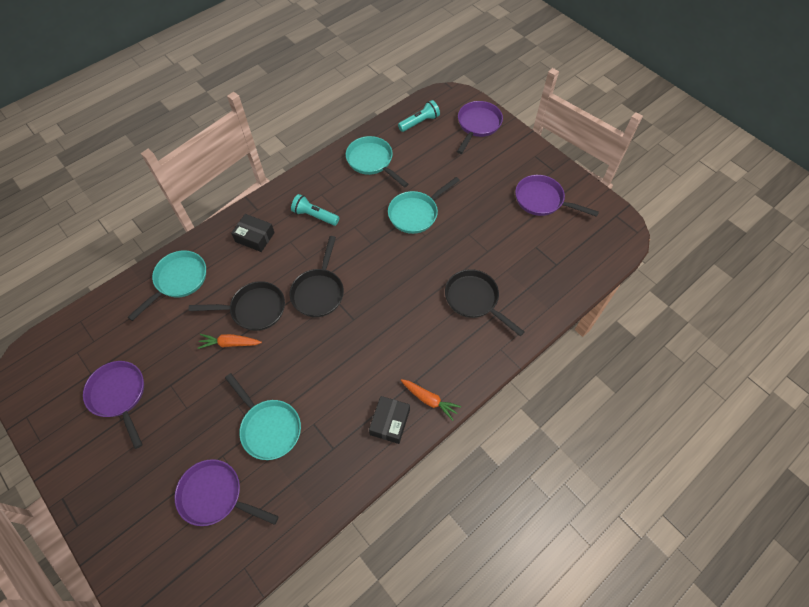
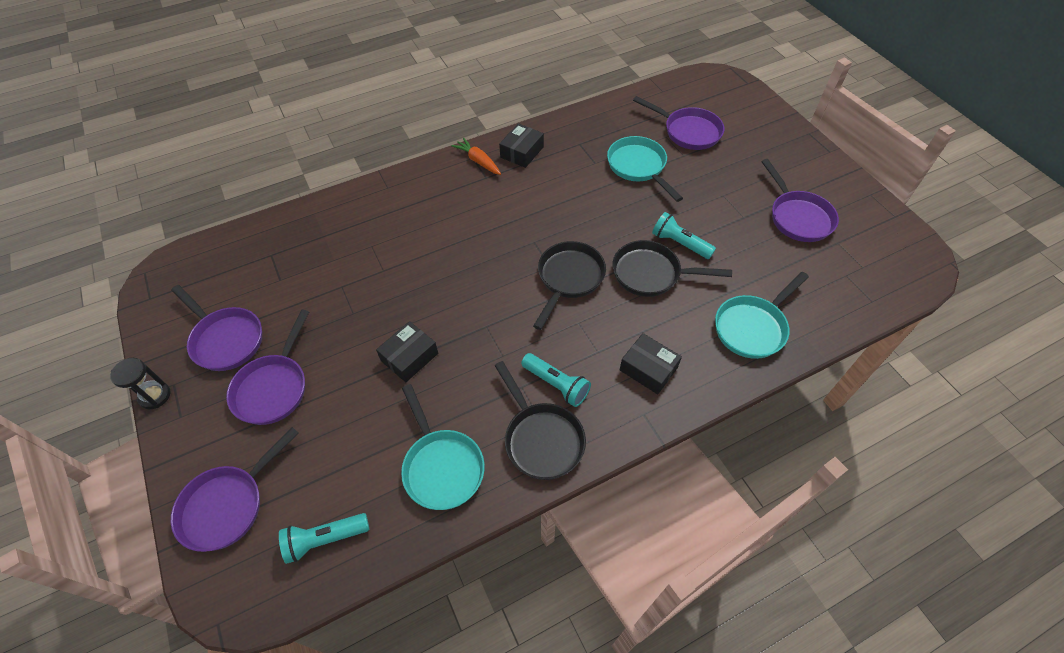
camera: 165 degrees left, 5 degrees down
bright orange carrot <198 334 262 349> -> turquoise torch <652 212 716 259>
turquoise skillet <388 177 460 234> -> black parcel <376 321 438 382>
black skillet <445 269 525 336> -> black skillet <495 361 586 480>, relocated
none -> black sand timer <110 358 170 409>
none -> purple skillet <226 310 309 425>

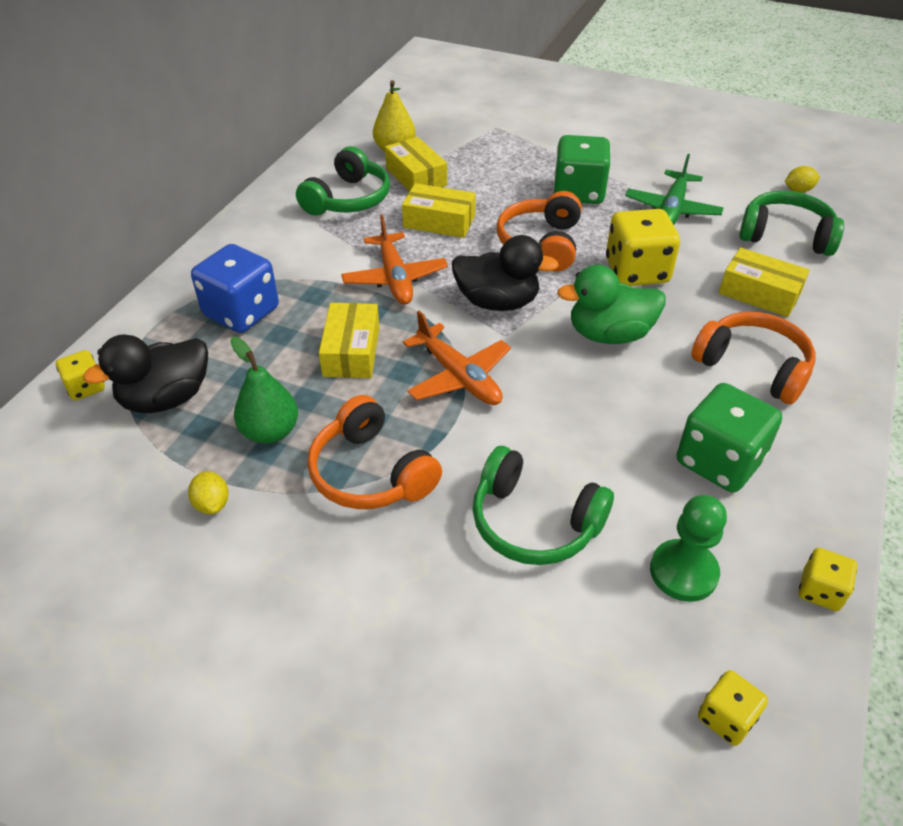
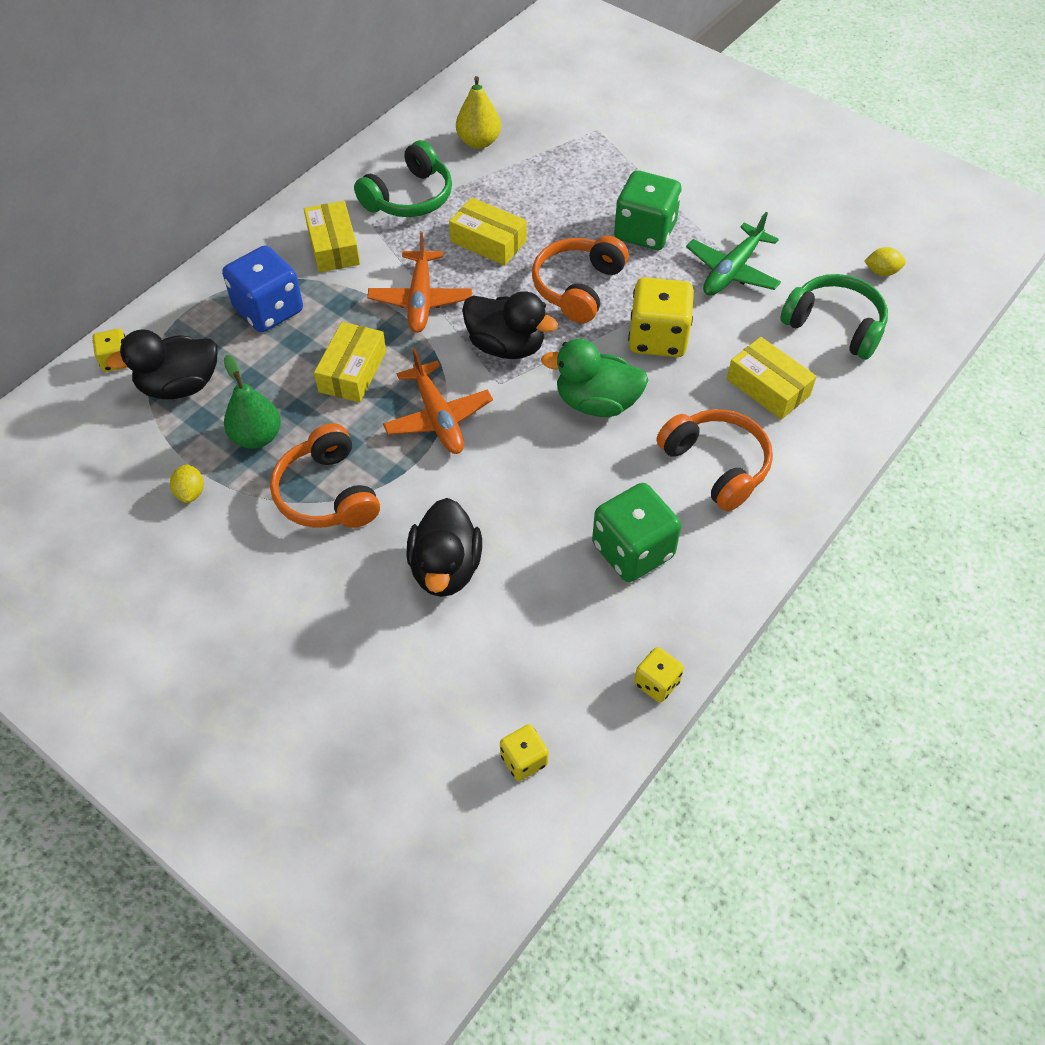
camera: 15 degrees right, 10 degrees up
golden parcel <385 137 447 191> -> golden parcel <304 201 360 273>, relocated
emerald over-ear headphones <473 446 614 565> -> black duck <406 498 482 597>
emerald chess pawn <650 495 727 602> -> none

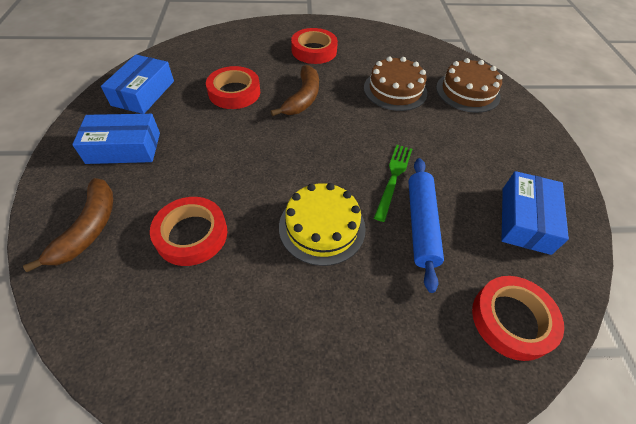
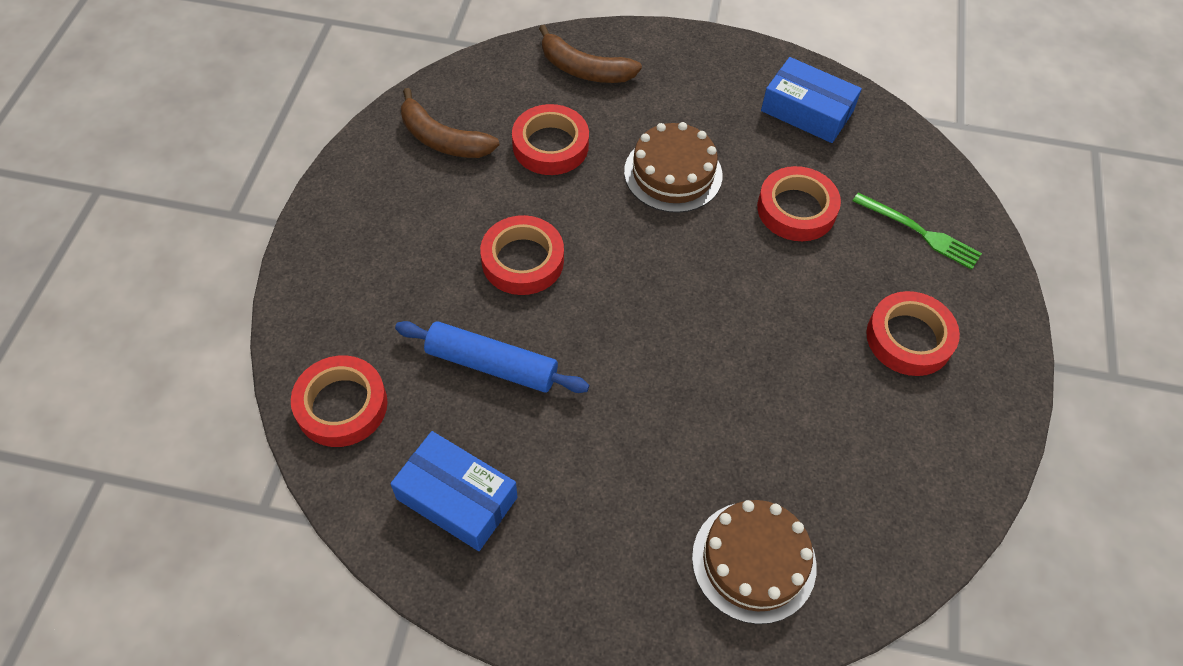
camera: 105 degrees right, 5 degrees up
cobalt parcel <72 114 160 164> -> none
russet toy banana <271 65 319 116> -> russet toy banana <401 88 499 158>, relocated
golden layer cake <279 183 366 266> -> scarlet tape <480 215 564 295>
russet layer cake <364 56 427 111> -> russet layer cake <624 122 723 213>, relocated
emerald dinner fork <374 145 412 222> -> emerald dinner fork <853 192 982 270>, relocated

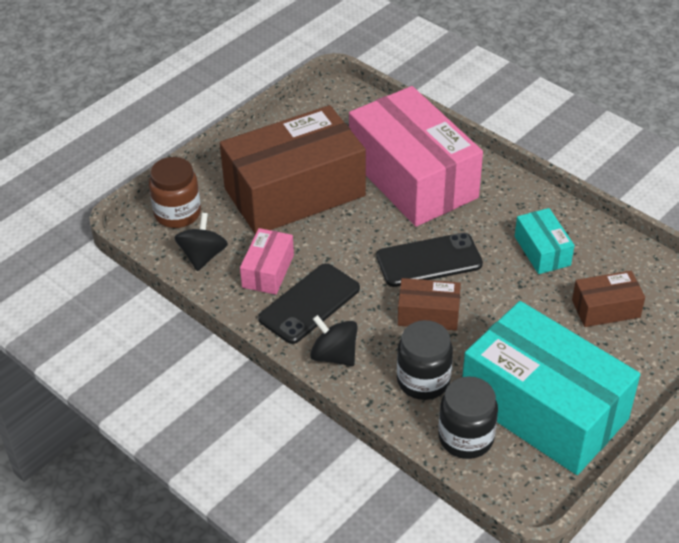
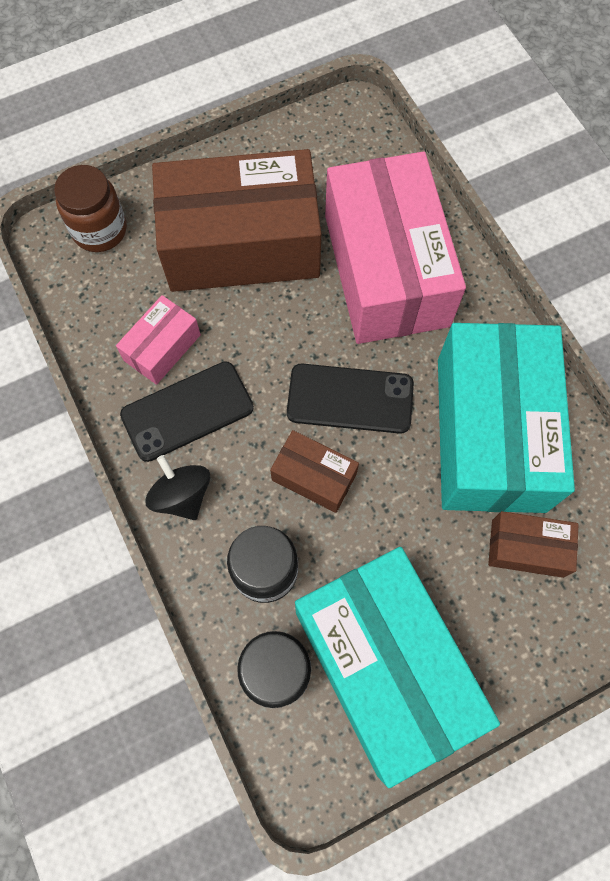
camera: 20 degrees right, 25 degrees up
black spinning top <174 213 228 271> -> none
turquoise parcel <515 208 575 274> -> turquoise parcel <438 323 575 513>, x2.25

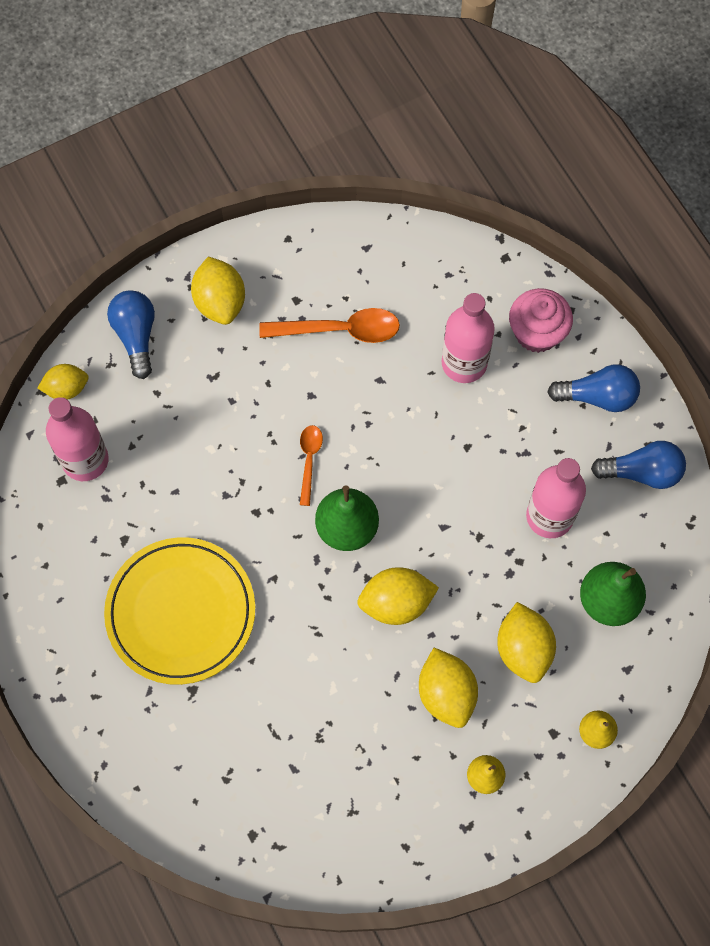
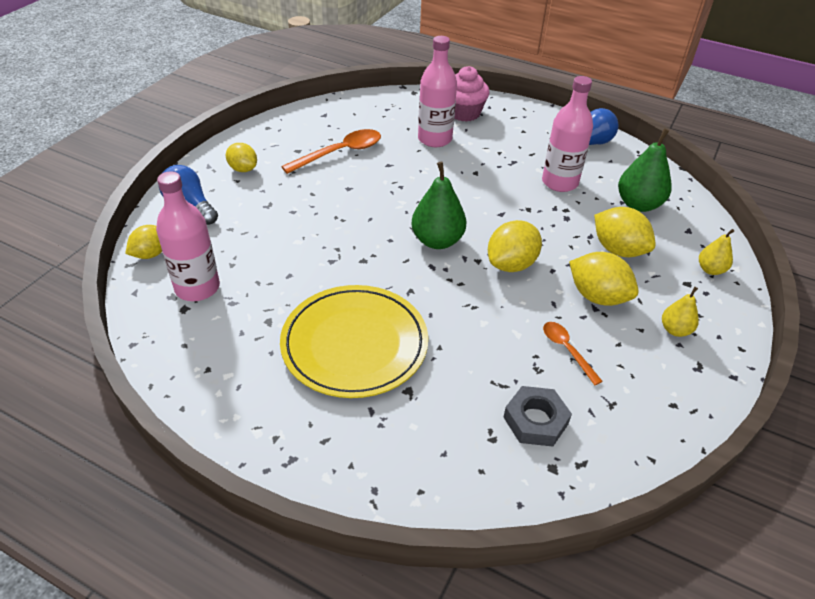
camera: 35 degrees left, 25 degrees down
golden toy lemon <191 257 245 325> -> golden toy lemon <226 143 257 172>, x0.66
bright orange tablespoon <300 425 323 506> -> bright orange tablespoon <543 322 603 385>, relocated
cobalt lightbulb <547 365 640 412> -> none
none -> gray hexagon nut <503 386 572 447>

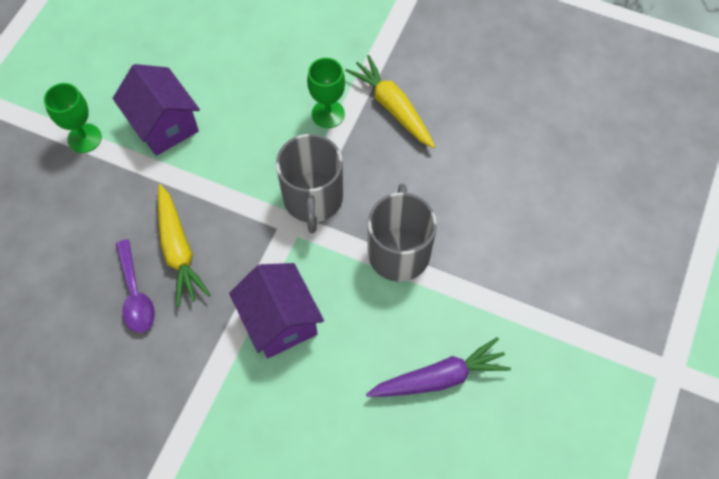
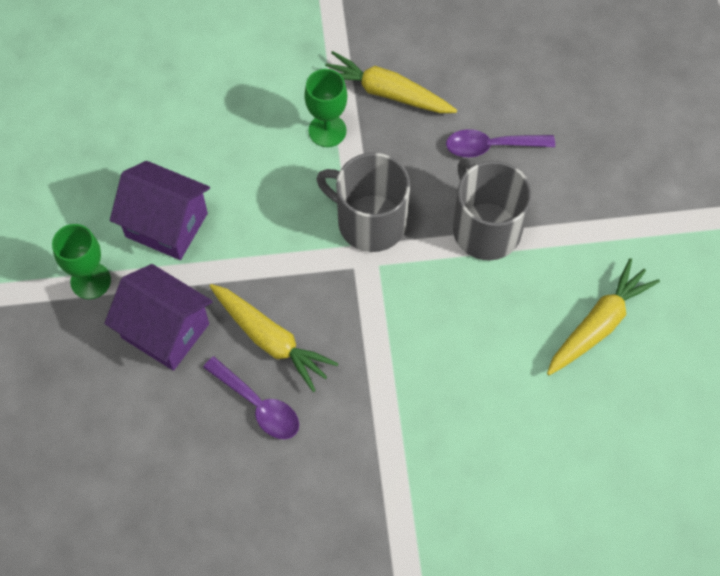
camera: 30 degrees left, 0 degrees up
purple house <229 263 324 359> -> purple house <104 264 213 371>, relocated
gray tea mug <276 134 343 233> -> gray tea mug <316 153 410 252>, 150 degrees clockwise
purple carrot <366 337 511 397> -> golden carrot <547 258 660 375>
none -> purple tablespoon <446 129 555 157>

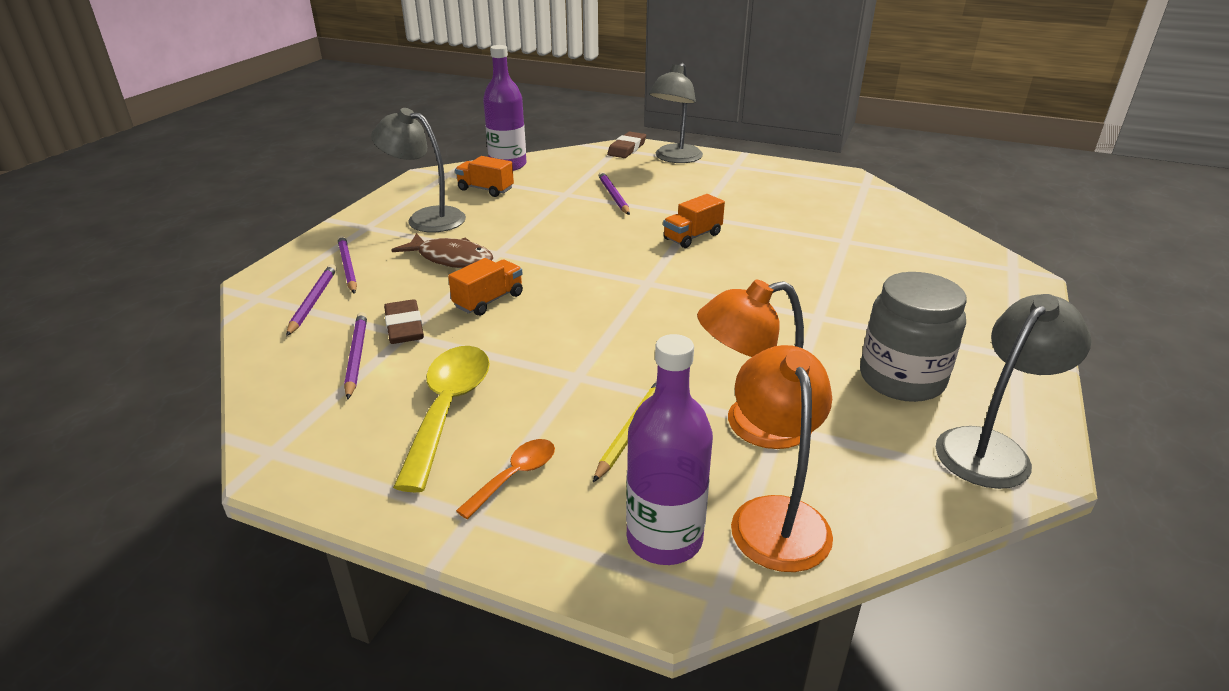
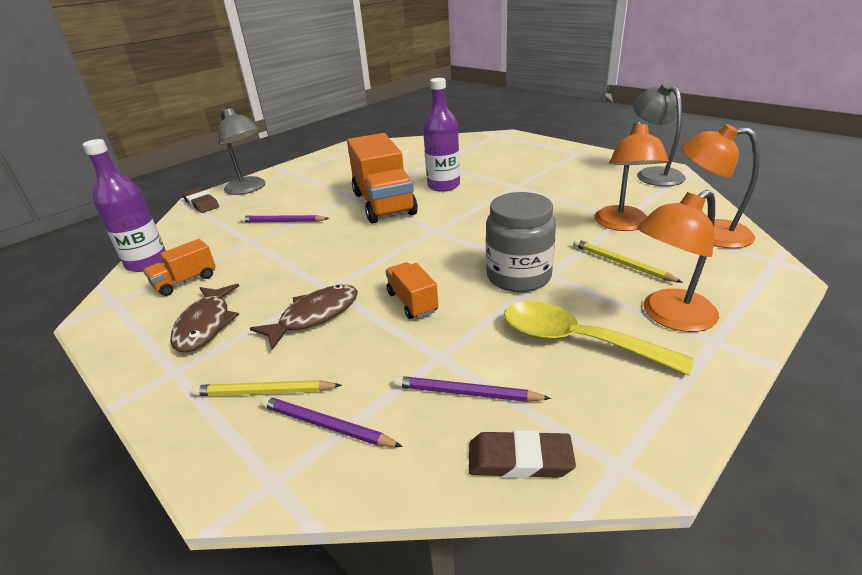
camera: 65 degrees left, 0 degrees up
purple wooden pencil <337 235 357 294> -> golden wooden pencil <191 380 342 396>
gray desk lamp <371 108 466 232> -> russet fish <170 284 239 353>
russet eraser <384 299 424 344> -> russet eraser <469 430 576 478>, relocated
bright orange tablespoon <456 439 555 519> -> bright orange desk lamp <637 190 719 332>
purple flask <626 334 713 565> -> purple flask <423 78 460 192>, relocated
bright orange truck <663 194 725 248> -> bright orange truck <347 133 418 224>, x2.08
gray jar <860 272 967 402> -> gray jar <486 192 556 292>, relocated

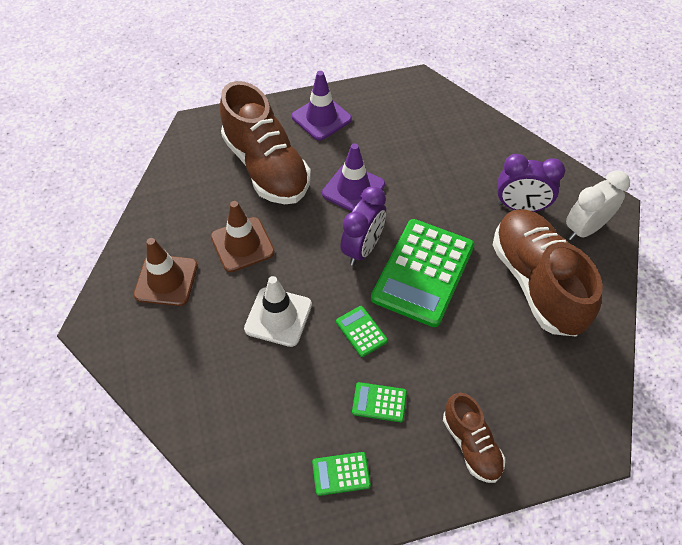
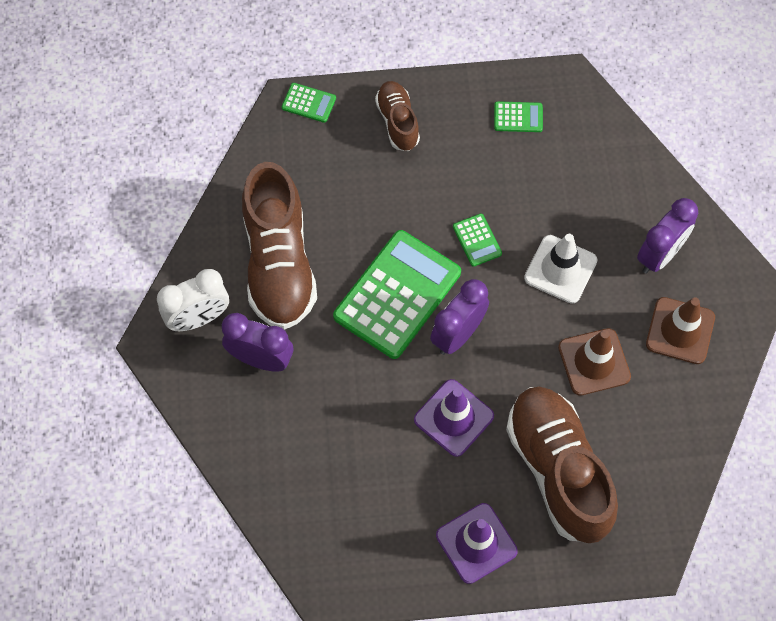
camera: 170 degrees left, 10 degrees up
emerald adding machine <352 382 407 422> -> emerald adding machine <282 83 336 123>, relocated
none -> purple clock <637 198 698 274>

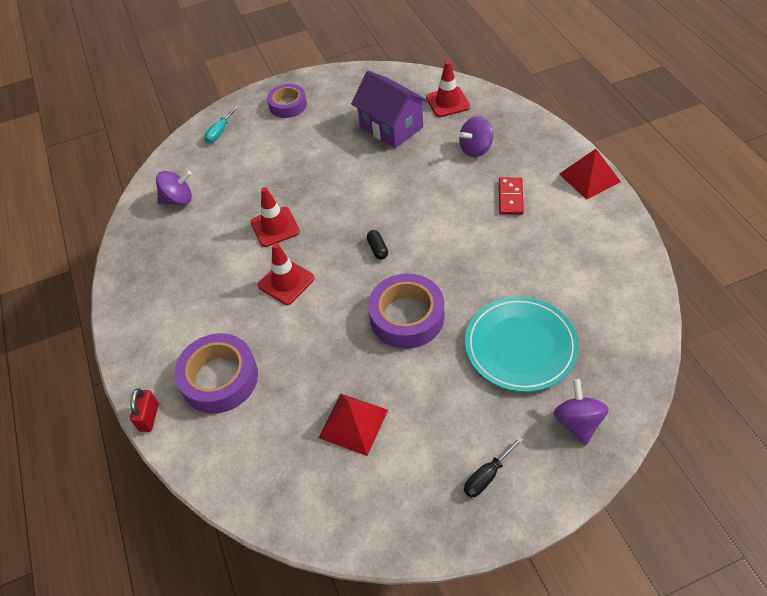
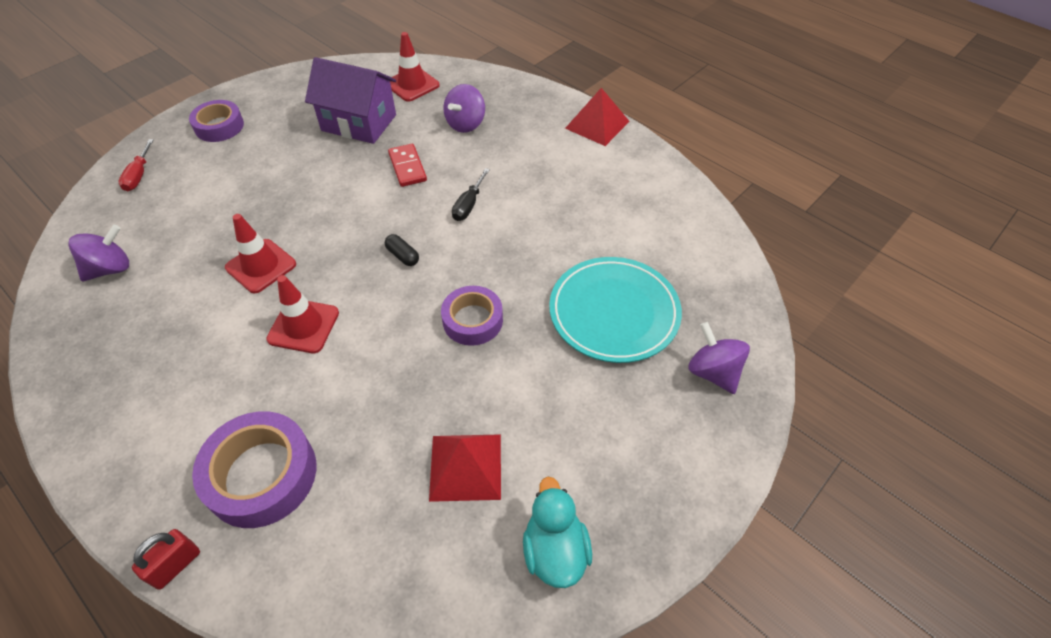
camera: 30 degrees left, 0 degrees up
scarlet padlock <130 388 159 432> -> scarlet padlock <132 529 200 590>, 60 degrees clockwise
turquoise screwdriver <204 105 239 143> -> scarlet screwdriver <118 139 154 191>
purple tape <368 273 444 349> -> purple tape <441 286 503 346>, x0.65
black screwdriver <464 436 523 497> -> black screwdriver <452 168 490 221>, relocated
scarlet domino tile <499 177 524 215> -> scarlet domino tile <388 144 427 187>, relocated
none -> turquoise duck <523 477 592 588>

